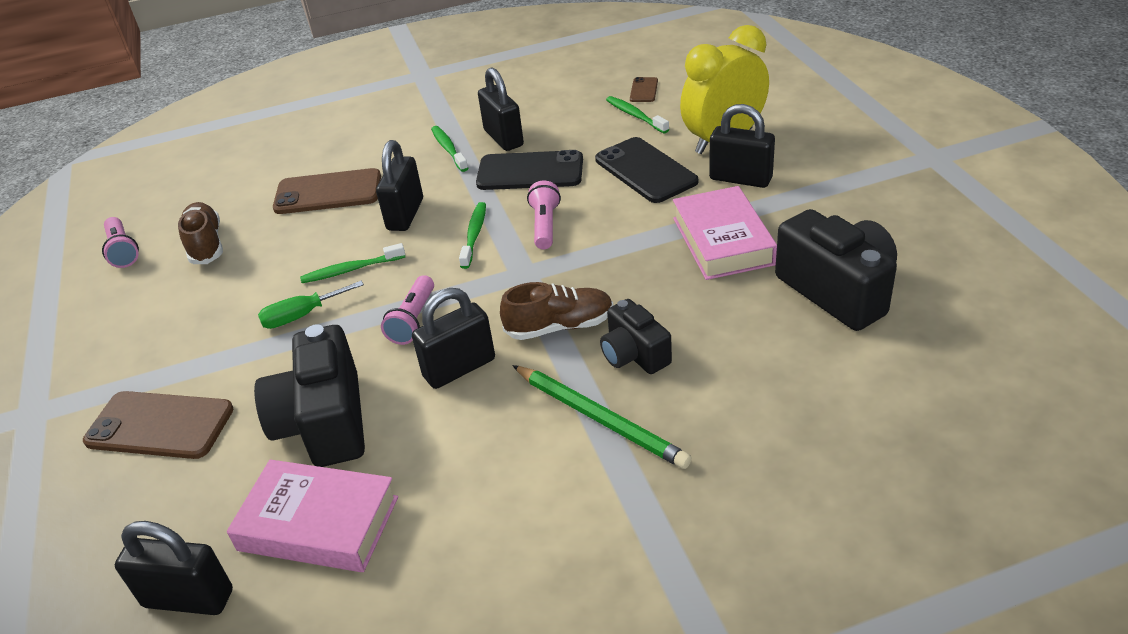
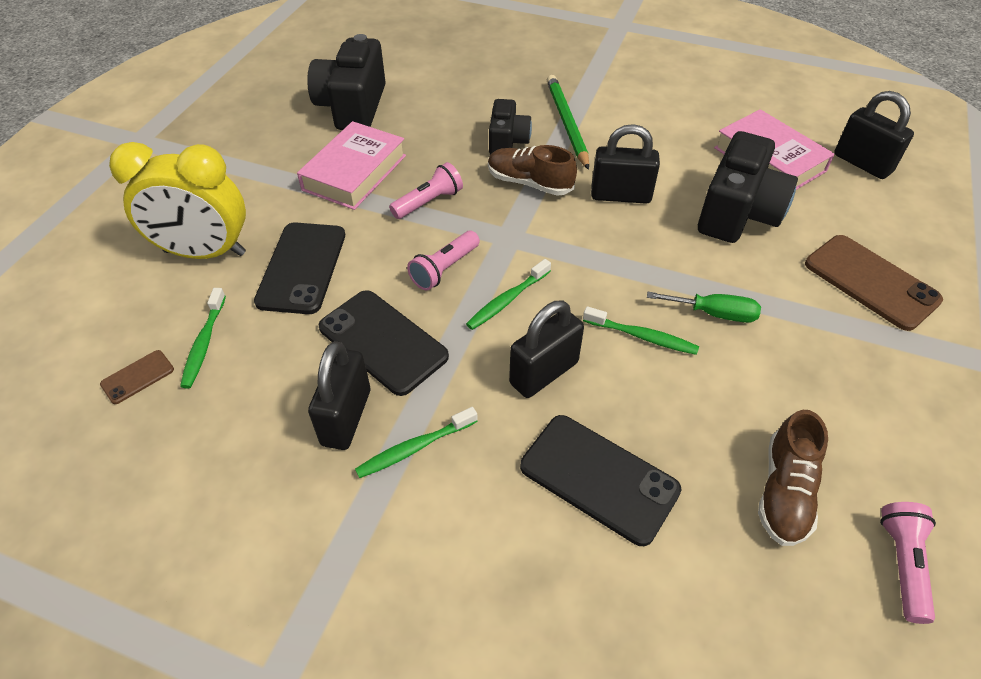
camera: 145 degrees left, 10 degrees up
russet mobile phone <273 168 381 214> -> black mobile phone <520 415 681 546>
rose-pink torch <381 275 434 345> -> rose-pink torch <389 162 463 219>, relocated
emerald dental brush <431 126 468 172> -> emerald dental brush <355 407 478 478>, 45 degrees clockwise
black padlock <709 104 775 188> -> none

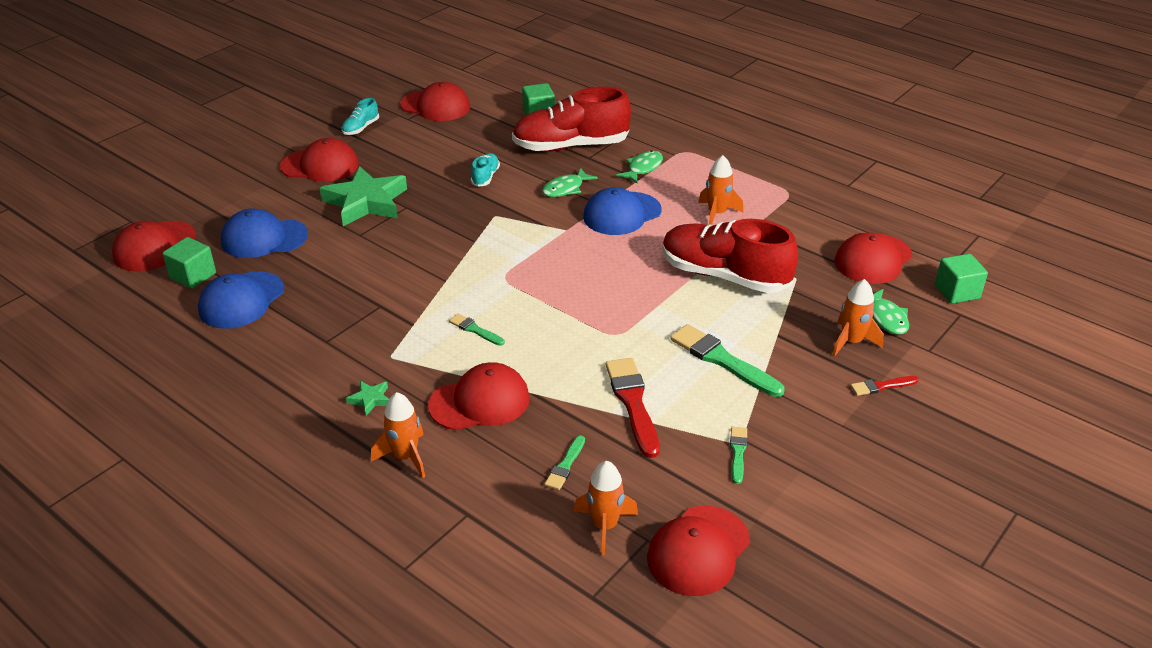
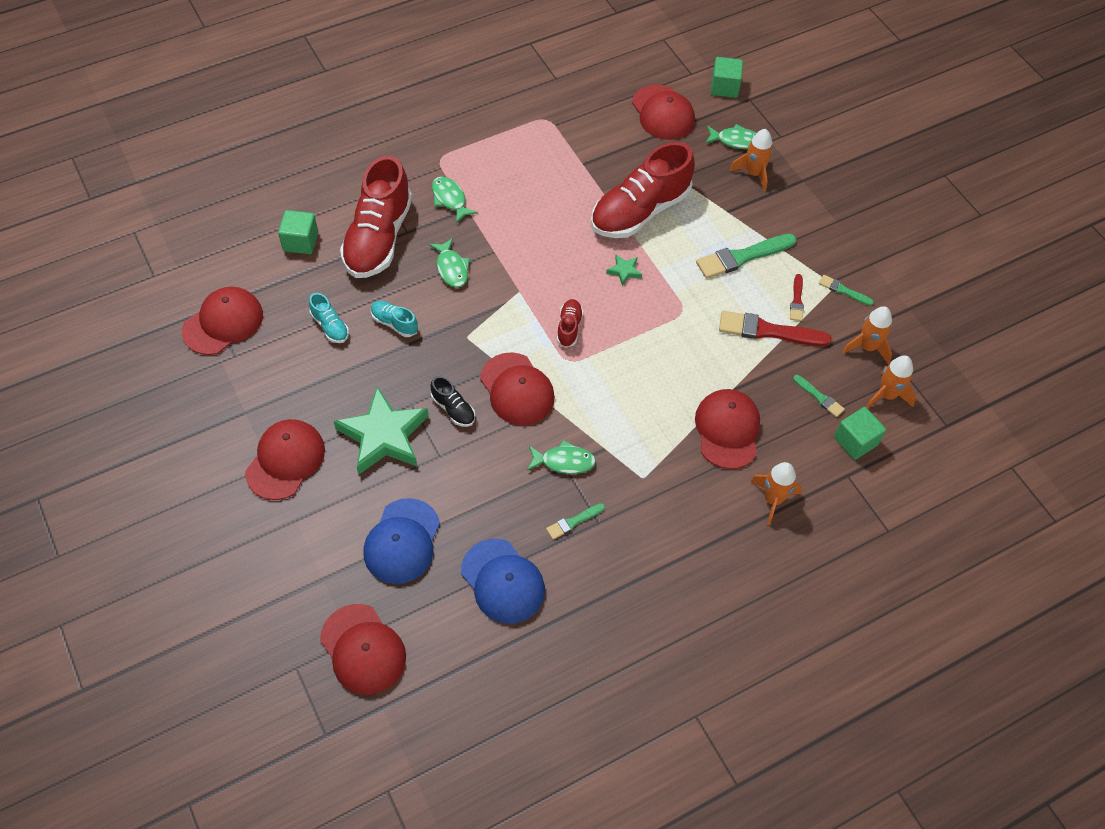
camera: 70 degrees left, 20 degrees up
emerald solid cube <163 237 216 289> -> emerald solid cube <834 407 886 460>, relocated
turquoise shoe <342 98 379 135> -> turquoise shoe <309 293 349 343>, relocated
emerald star <346 381 389 416> -> emerald star <606 255 642 286>, relocated
emerald paintbrush <449 313 505 346> -> emerald paintbrush <546 503 605 540>, relocated
cobalt baseball cap <583 187 661 235> -> none
scarlet baseball cap <647 505 750 596> -> scarlet baseball cap <480 352 555 425>, relocated
bright orange toy rocket <698 155 743 225> -> bright orange toy rocket <842 306 892 364>, relocated
scarlet paintbrush <851 376 919 396> -> scarlet paintbrush <790 274 804 321>, relocated
none -> black shoe <430 376 475 427>
none -> emerald fish <527 440 596 474>
none -> scarlet shoe <557 299 583 348>

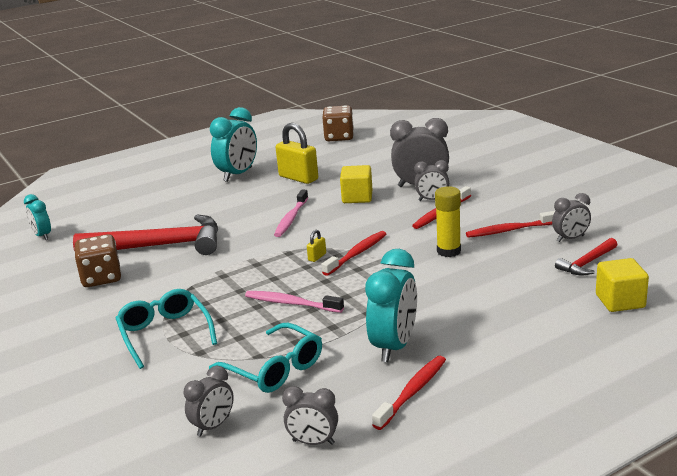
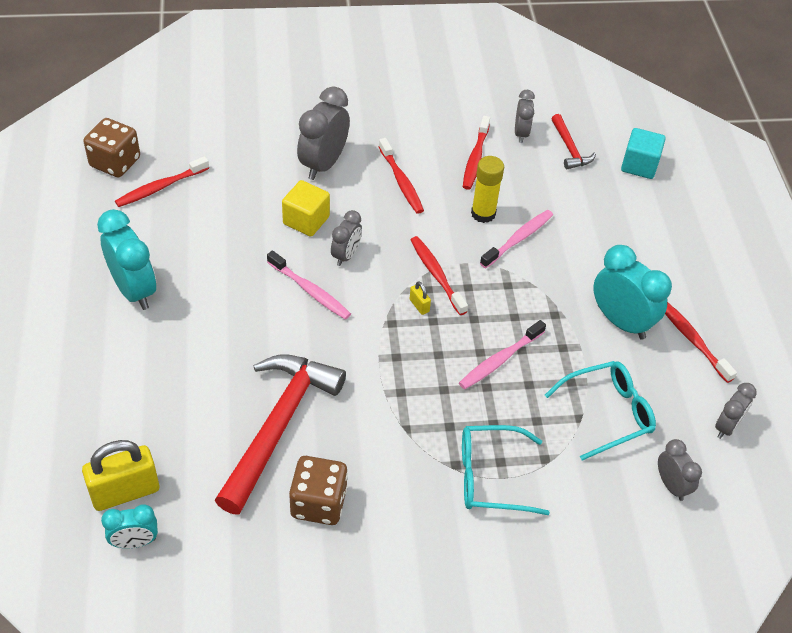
camera: 70 degrees left, 25 degrees up
golden padlock <276 123 318 184> -> golden padlock <82 440 159 511>, relocated
gray clock <414 160 449 201> -> gray clock <331 210 362 266>, relocated
golden solid cube <596 258 649 312> -> turquoise solid cube <621 128 666 179>
none -> scarlet dental brush <115 156 209 207>
none -> rose-pink dental brush <480 210 553 268>

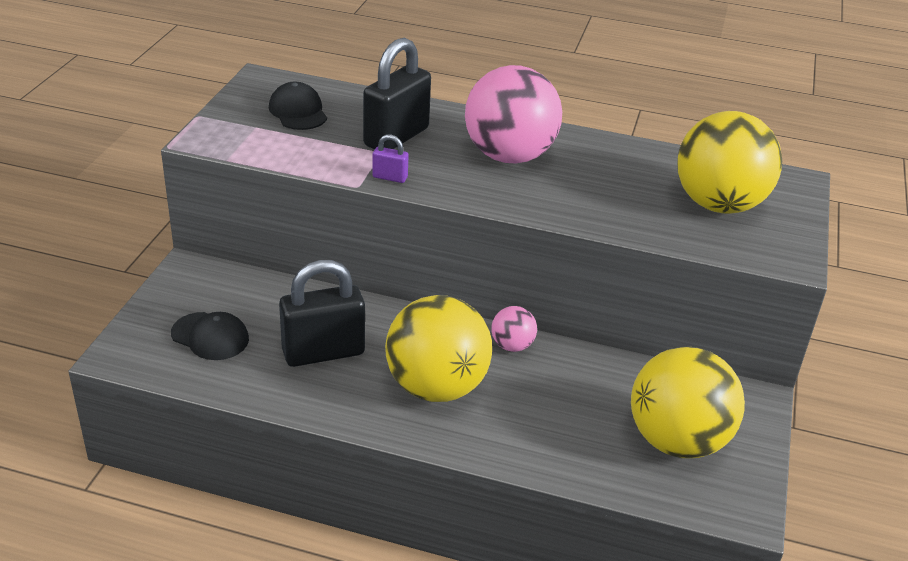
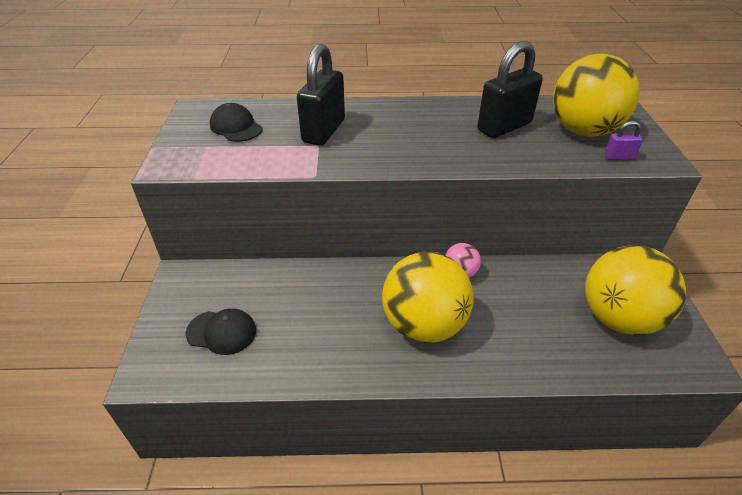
camera: 15 degrees left, 5 degrees up
black padlock <279 260 365 367> -> black padlock <477 41 543 138>, relocated
purple padlock <372 134 409 183> -> purple padlock <605 121 643 160>, relocated
rose-pink ball <465 65 562 164> -> none

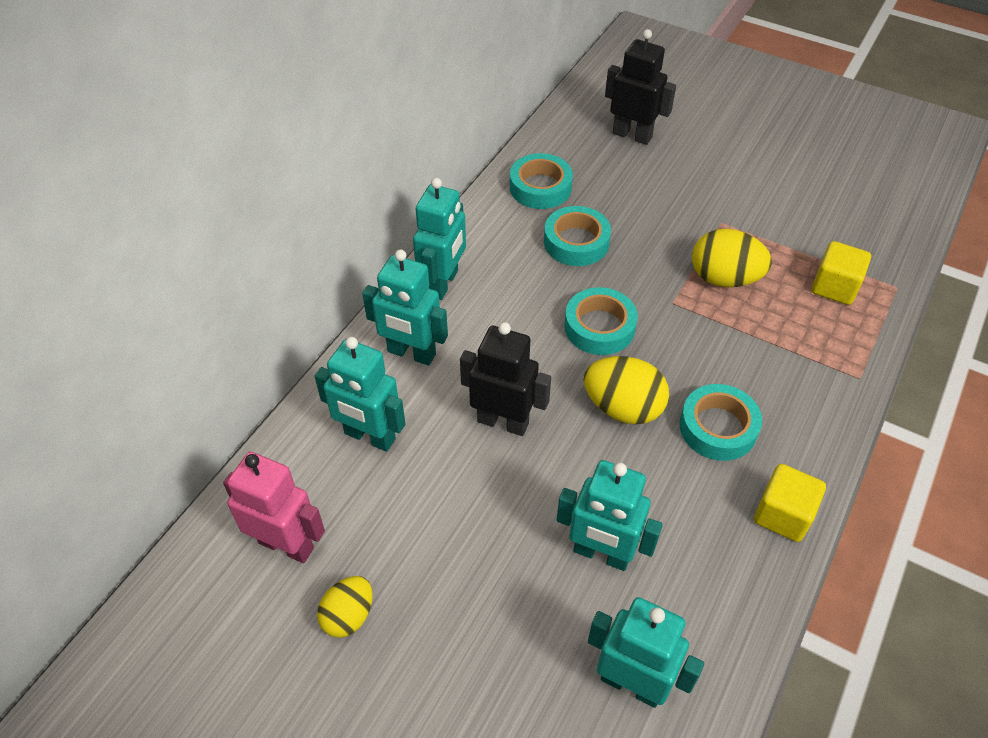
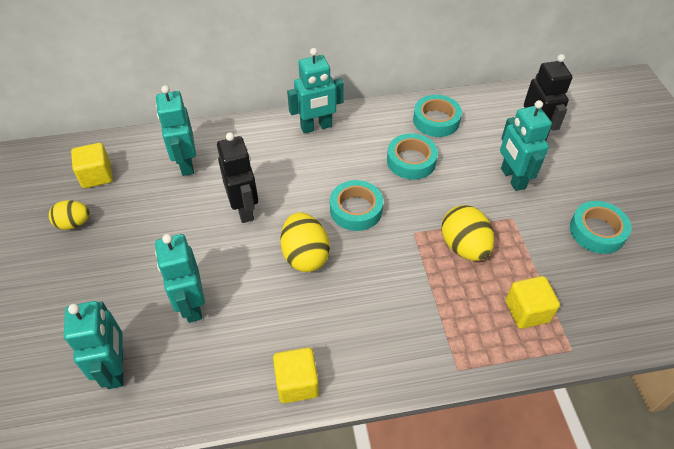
camera: 50 degrees right, 0 degrees up
rose-pink robot figure <223 452 325 563> -> golden solid cube <71 143 113 188>
turquoise robot figure <362 249 448 366> -> turquoise robot figure <500 100 552 191>, relocated
turquoise tape <679 384 762 461> -> turquoise tape <570 201 631 254>, relocated

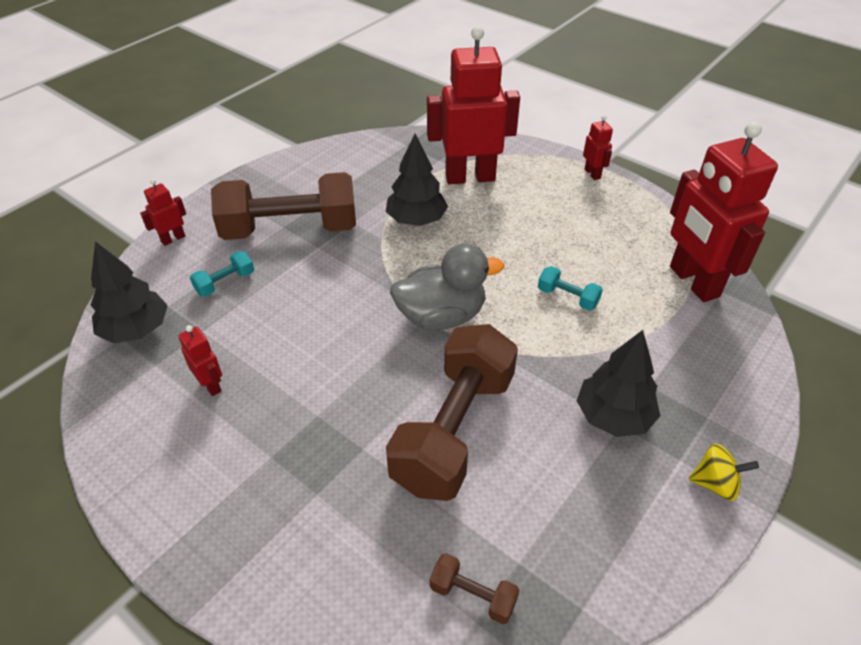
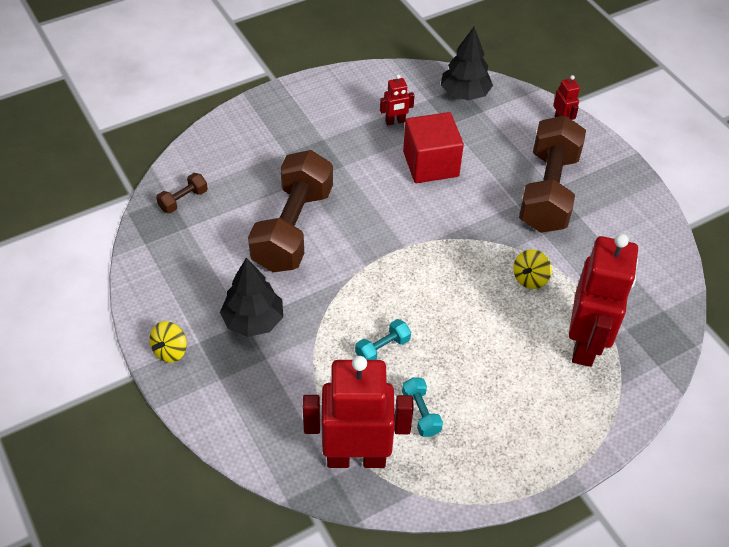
camera: 110 degrees right, 5 degrees up
turquoise free weight <190 251 254 297> -> turquoise free weight <402 377 443 437>, relocated
black fir tree <386 134 448 226> -> golden spinning top <513 249 552 289>
russet free weight <386 324 518 501> -> russet free weight <248 150 333 272>, 60 degrees clockwise
gray duck <390 244 504 330> -> none
scarlet robot figure <583 115 613 180> -> none
none -> scarlet solid cube <403 112 464 183>

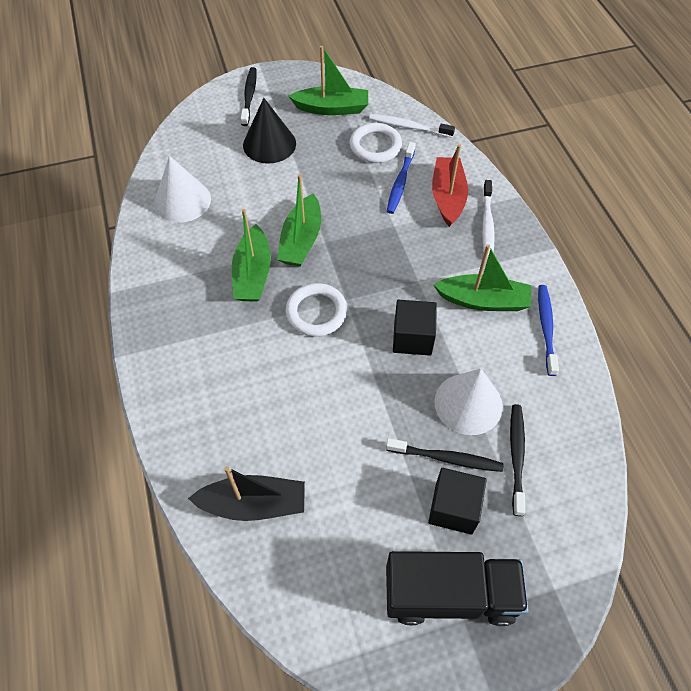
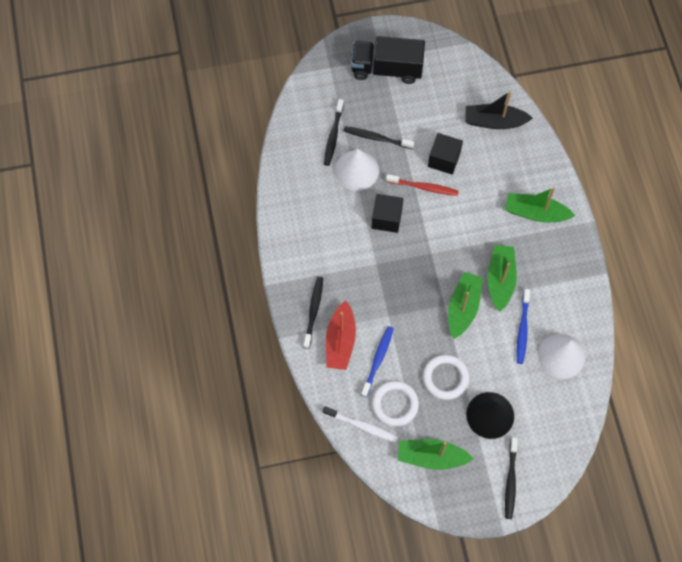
camera: 175 degrees left, 10 degrees up
white ring <286 283 347 337> -> white ring <423 355 469 400>, relocated
black solid cube <428 468 486 535> -> black solid cube <428 133 463 175>, relocated
emerald sailboat <434 244 531 311> -> emerald sailboat <505 187 575 222>, relocated
white dental brush <482 180 495 259> -> black dental brush <303 277 323 349>
cobalt dental brush <538 285 559 376> -> cobalt dental brush <517 289 530 364>, relocated
none -> scarlet dental brush <386 174 459 196>

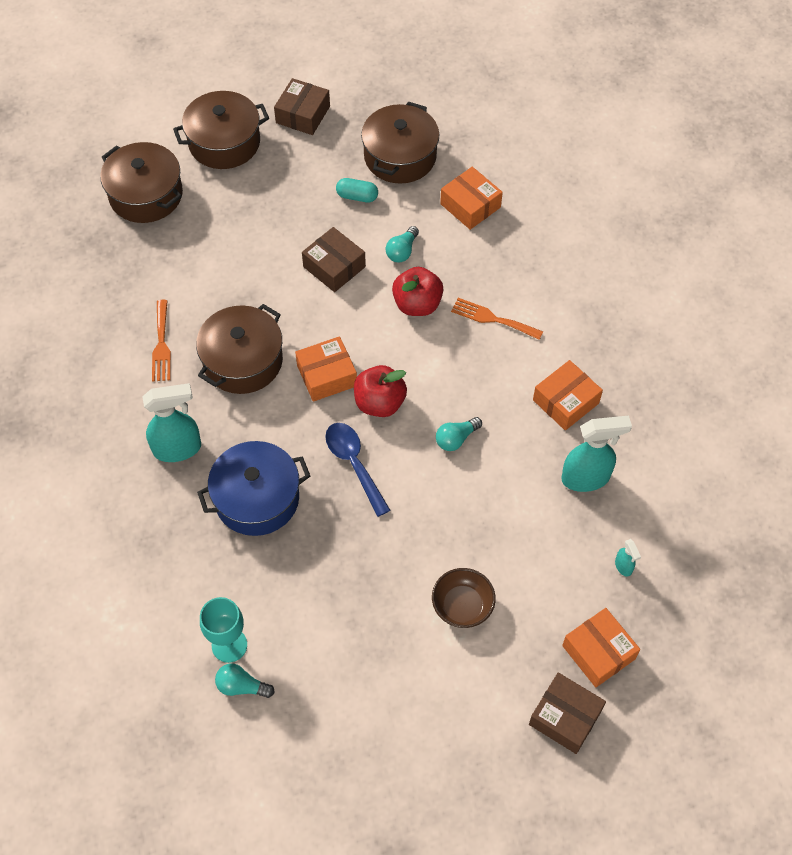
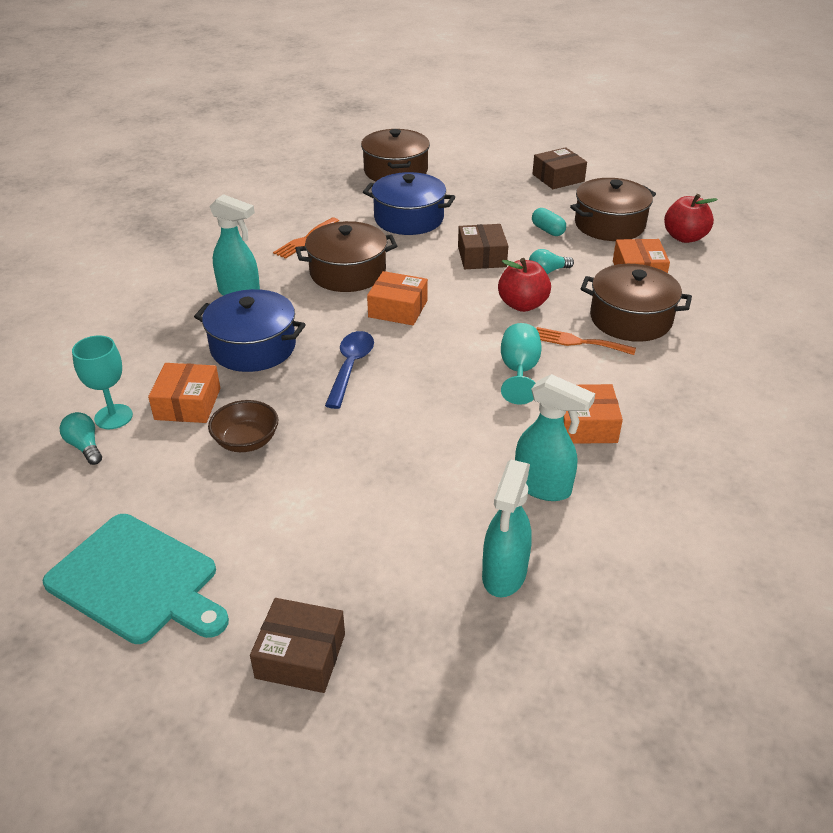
camera: 40 degrees right, 20 degrees down
russet pot <173 91 269 169> -> russet pot <581 264 692 342>, relocated
scarlet apple fruit <354 365 407 417> -> scarlet apple fruit <664 194 718 243>, relocated
russet bowl <432 568 496 628> -> russet bowl <208 400 278 452>, relocated
turquoise lightbulb <436 417 482 451> -> none
bright orange dinner fork <451 298 543 340> -> bright orange dinner fork <537 327 636 355>, 45 degrees counterclockwise
russet parcel <529 673 606 754> -> russet parcel <250 598 345 693>, 60 degrees counterclockwise
bright orange parcel <562 608 640 687> -> bright orange parcel <148 363 220 423>, relocated
turquoise sprayer <615 539 641 577> -> turquoise sprayer <482 460 532 597>, x2.18
none -> turquoise cutting board <43 514 229 644>
none -> cobalt pot <363 172 455 235>
none -> turquoise chalice <501 323 542 405>

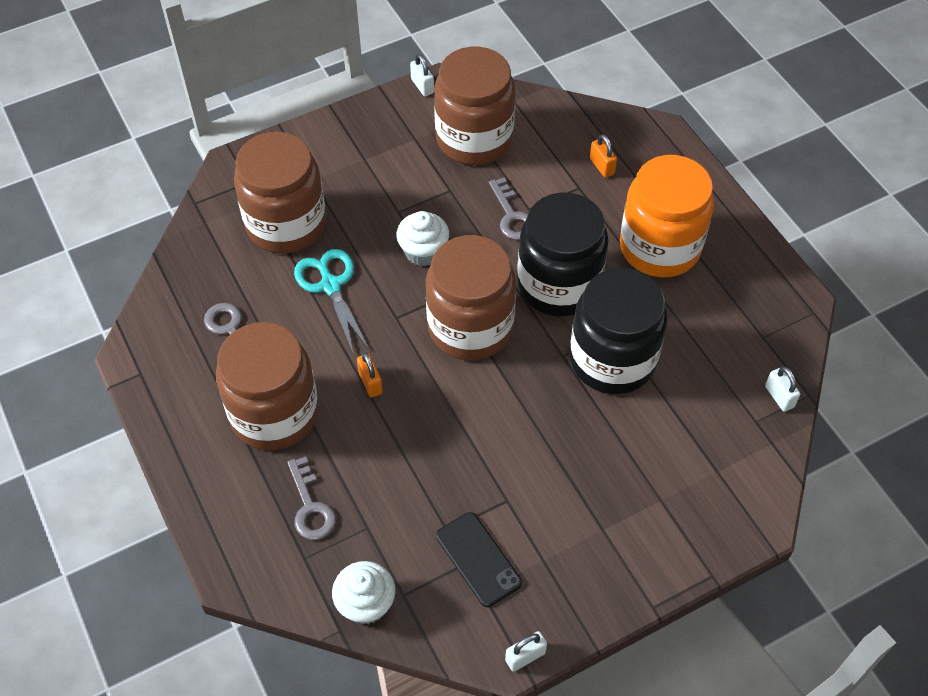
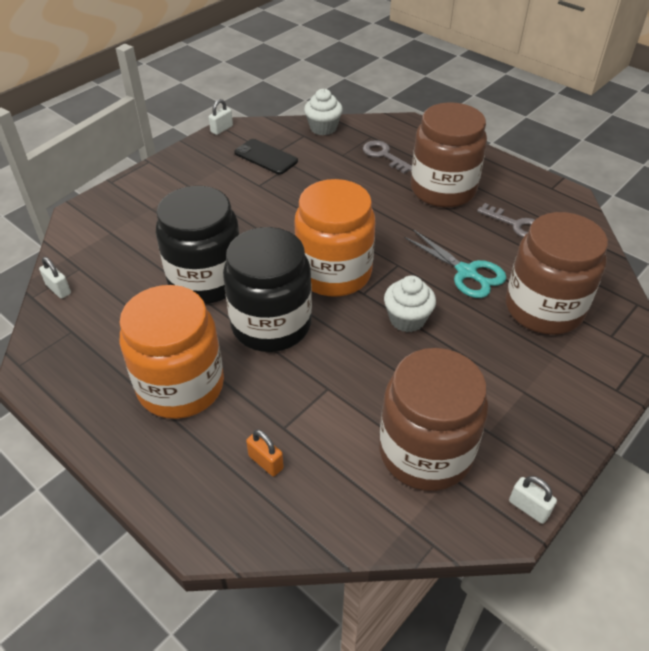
camera: 160 degrees right, 10 degrees down
bright orange padlock <357 352 383 397> -> none
russet jar <426 235 516 360> -> bright orange jar <294 179 375 296>
gray key <489 177 528 240> -> none

